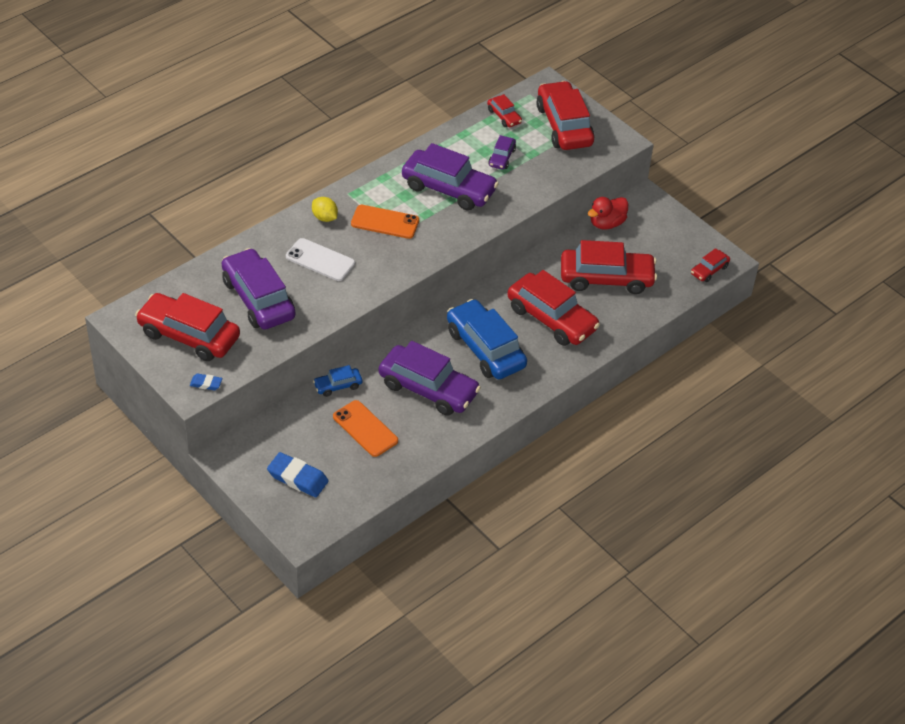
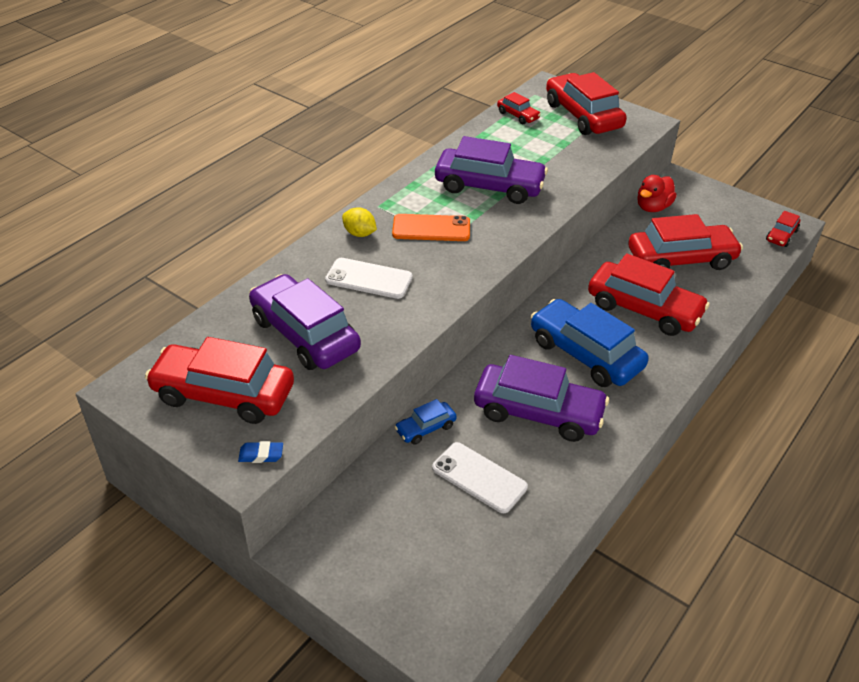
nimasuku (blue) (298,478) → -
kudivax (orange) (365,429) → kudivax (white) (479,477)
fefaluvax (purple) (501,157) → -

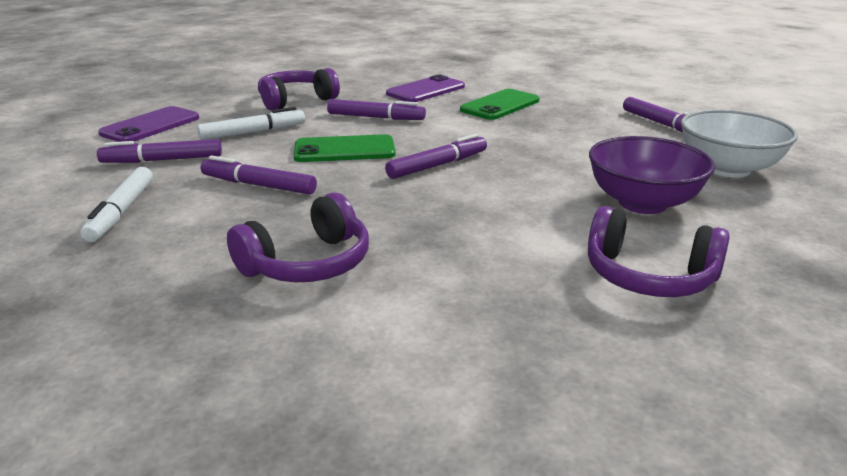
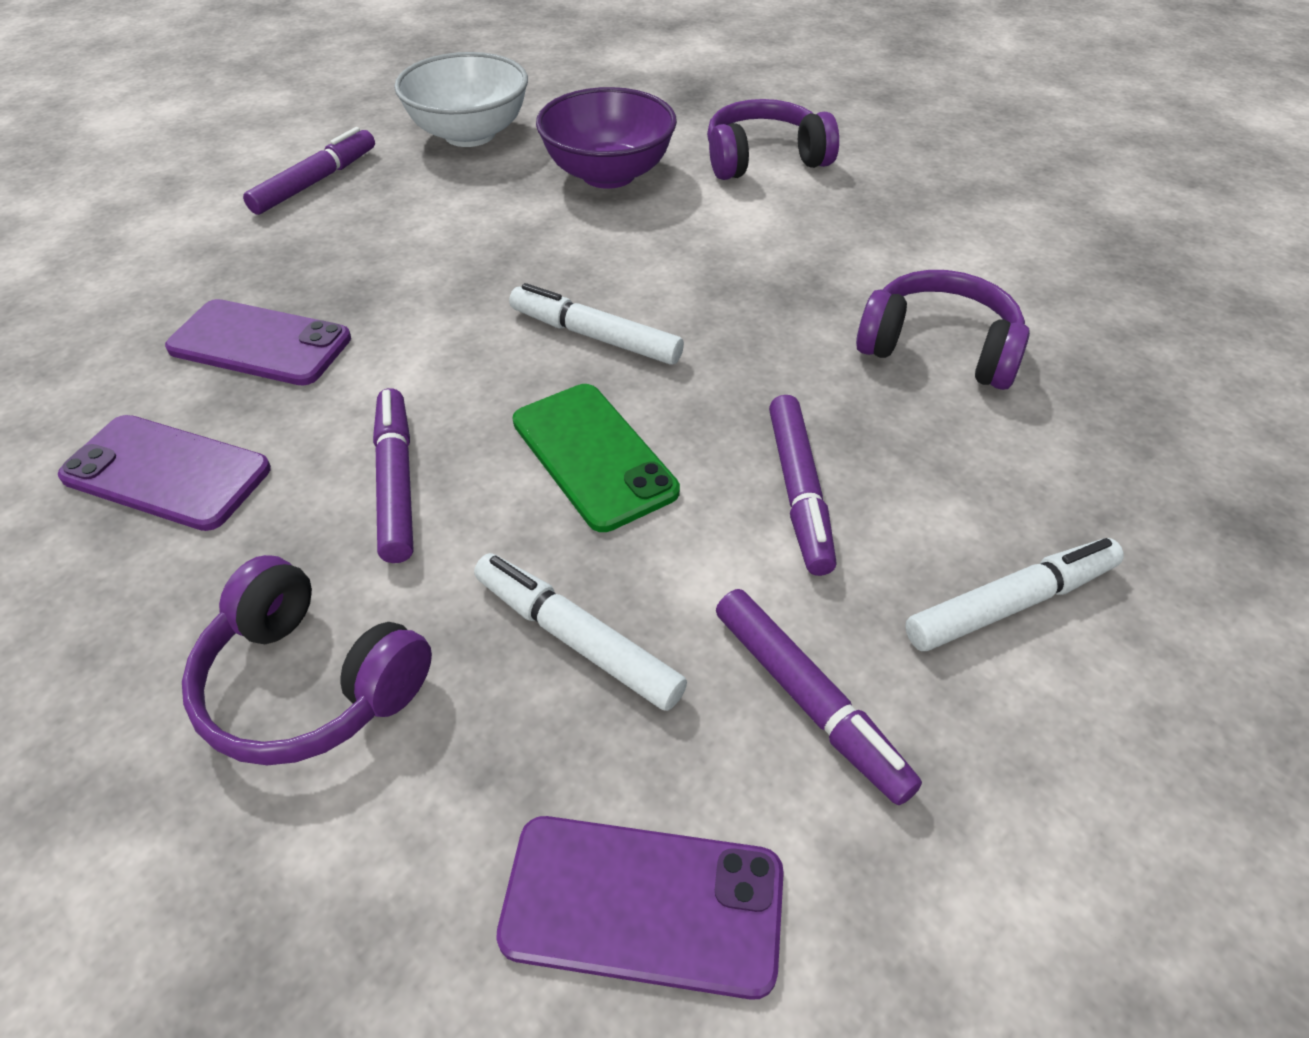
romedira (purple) (438,165) → romedira (white) (595,336)
kudivax (green) (500,105) → kudivax (purple) (260,343)
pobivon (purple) (648,276) → pobivon (purple) (764,159), 105 degrees counterclockwise

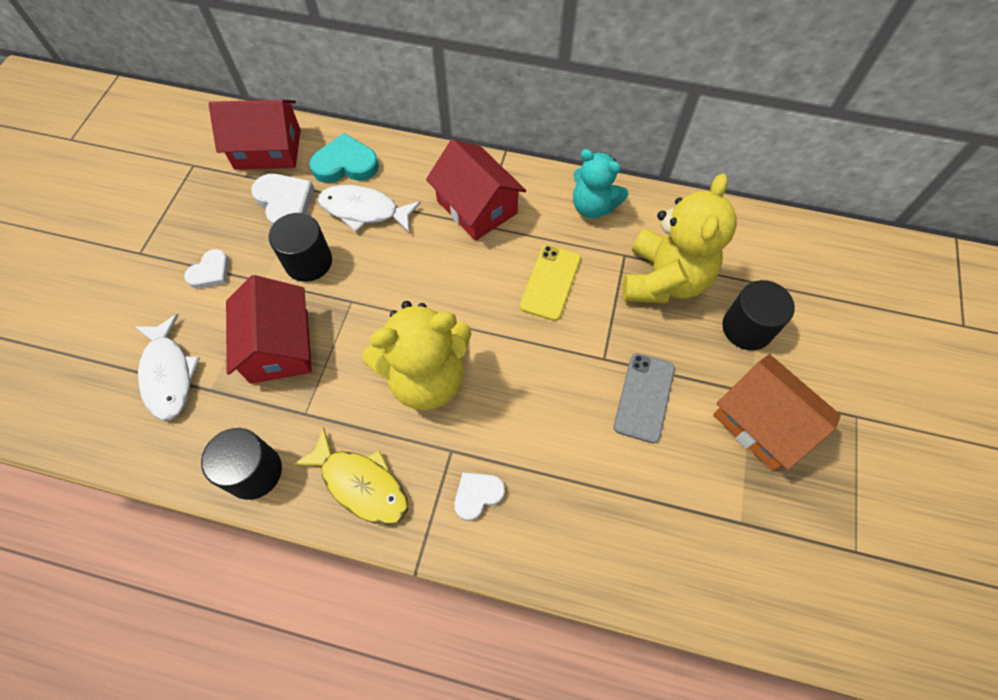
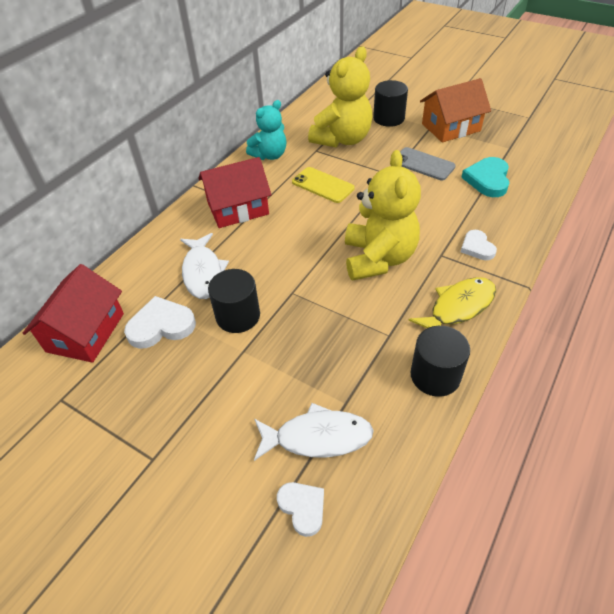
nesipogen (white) (210,272) → nesipogen (white) (302,507), relocated
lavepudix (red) (279,346) → -
nesipogen (turquoise) (345,164) → nesipogen (turquoise) (487,180), relocated
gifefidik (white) (364,210) → gifefidik (white) (203,272), 45 degrees counterclockwise
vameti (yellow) (664,280) → vameti (yellow) (342,139), 90 degrees clockwise

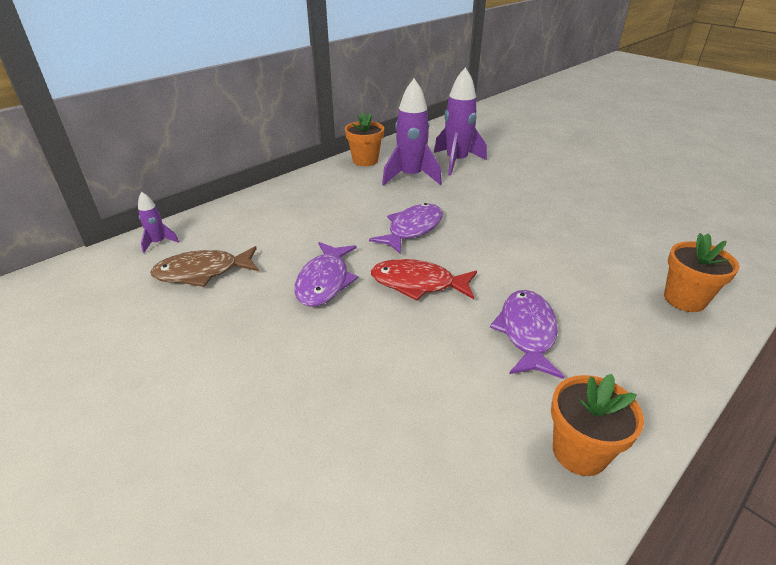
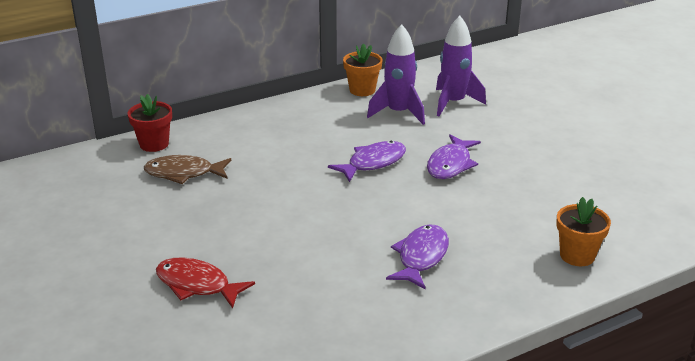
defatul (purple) (158,243) → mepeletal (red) (154,144)
gifefidik (purple) (324,281) → gifefidik (purple) (450,164), relocated
gifefidik (red) (418,284) → gifefidik (red) (197,285), relocated
mepeletal (orange) (579,452) → -

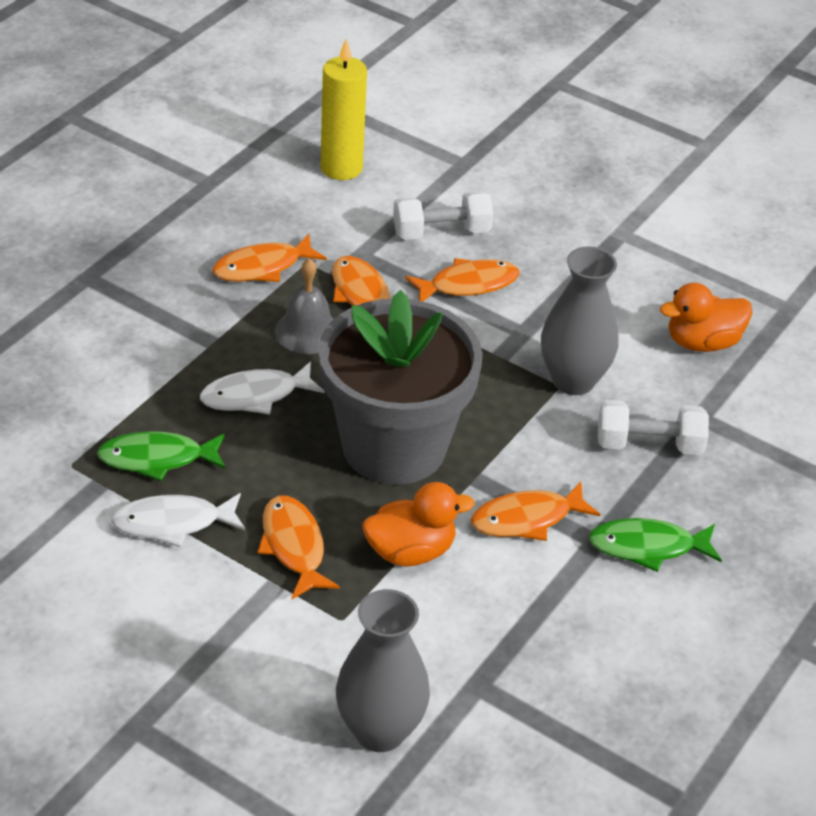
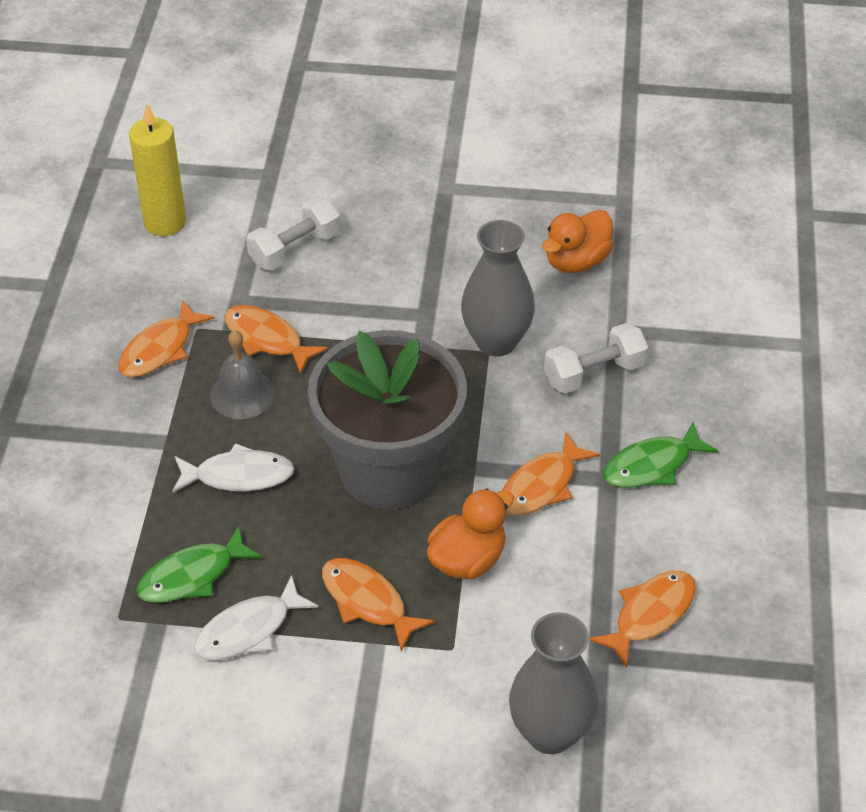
gifefidik (white) (255,396) → gifefidik (white) (238,476), 135 degrees counterclockwise
gifefidik (orange) (468,284) → gifefidik (orange) (650,614), relocated

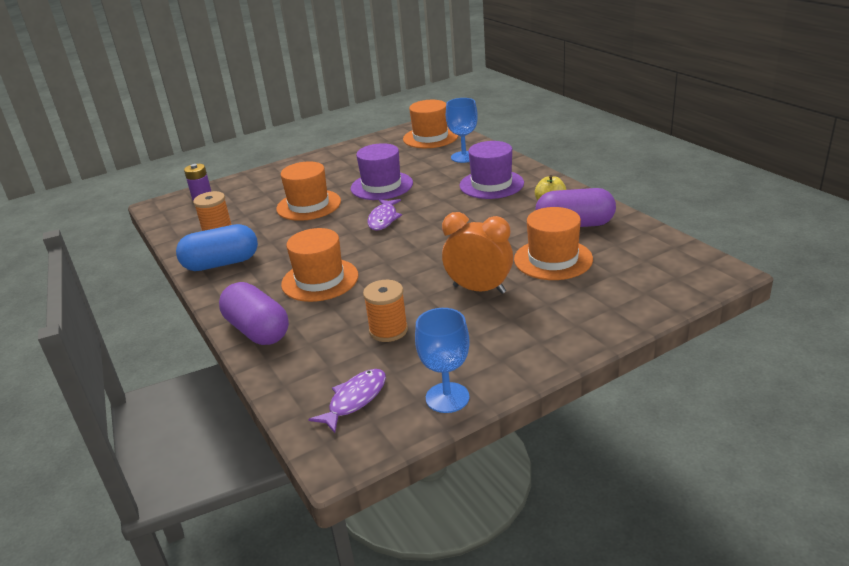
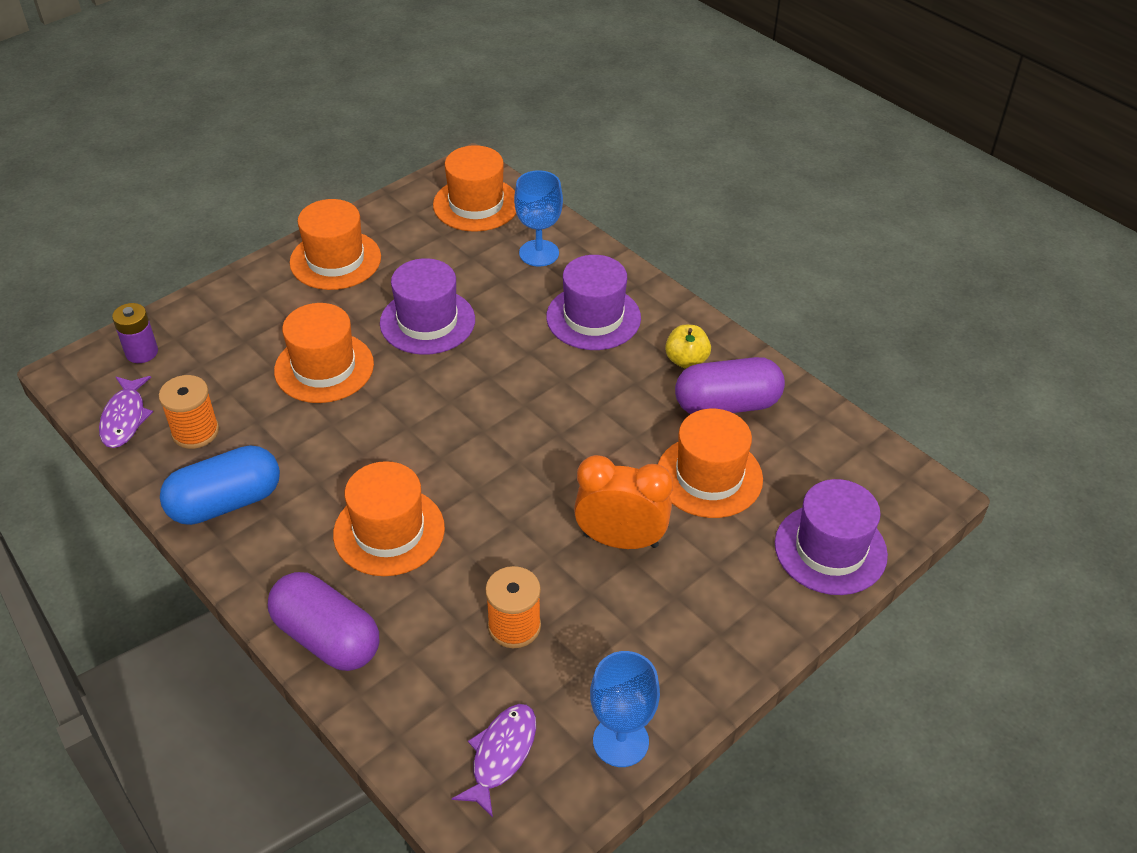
gifefidik (purple) (383,219) → gifefidik (purple) (125,418), relocated
- → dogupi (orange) (335,260)
- → dogupi (purple) (830,549)

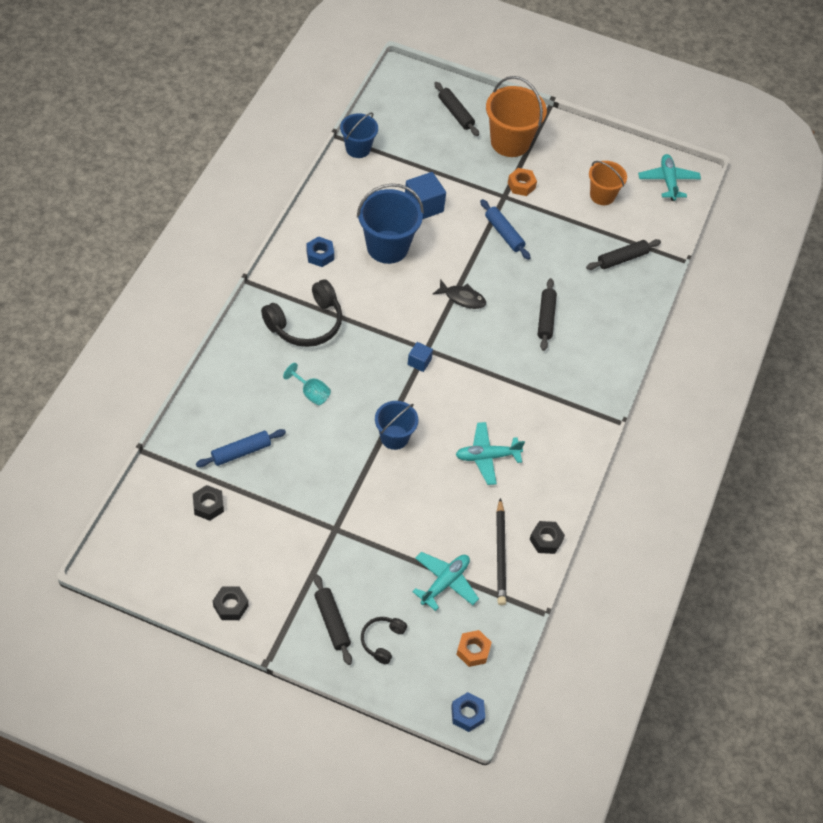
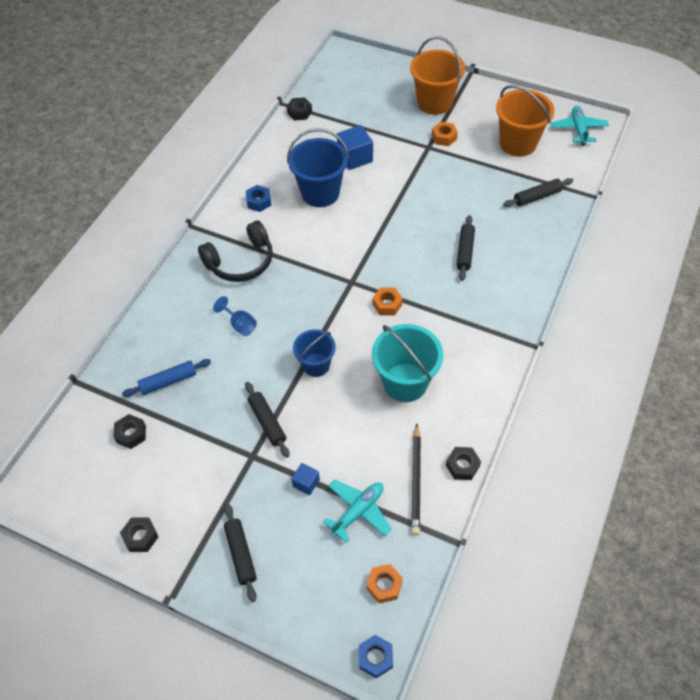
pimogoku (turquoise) (311,393) → pimogoku (blue) (240,324)
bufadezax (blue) (358,148) → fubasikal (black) (299,112)
pobivon (black) (382,641) → -
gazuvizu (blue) (419,362) → gazuvizu (blue) (306,483), relocated
gifefidik (black) (462,298) → -
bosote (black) (455,113) → bosote (black) (267,422), relocated
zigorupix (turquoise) (487,457) → bufadezax (turquoise) (405,382)
bosote (blue) (504,233) → -
bufadezax (orange) (602,195) → bufadezax (orange) (518,143), x1.60
- → fubasikal (orange) (387,304)

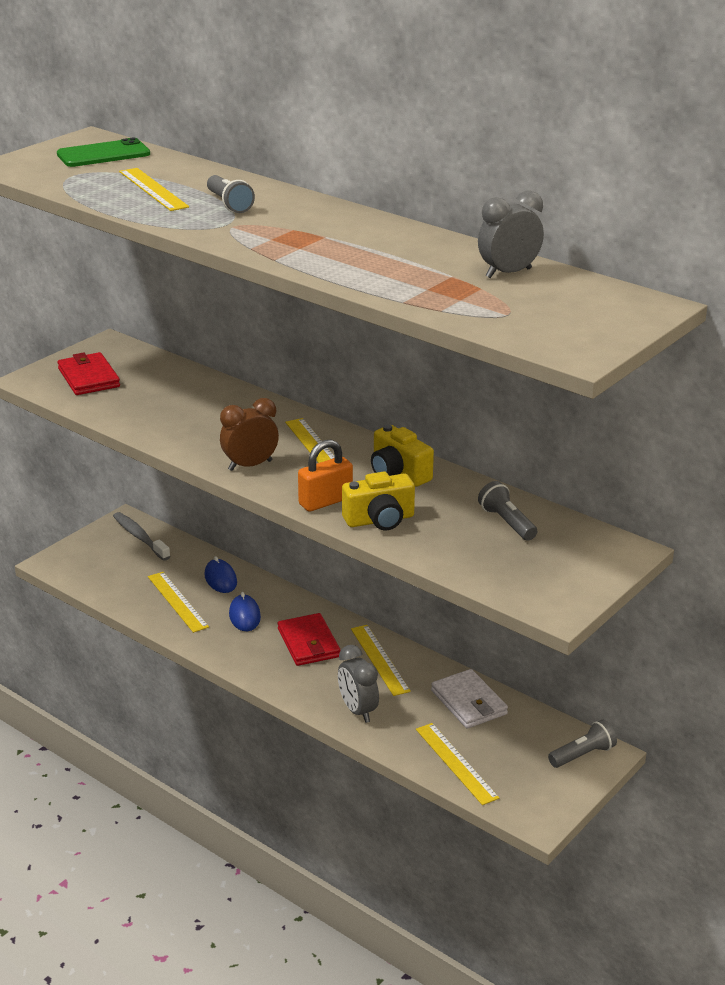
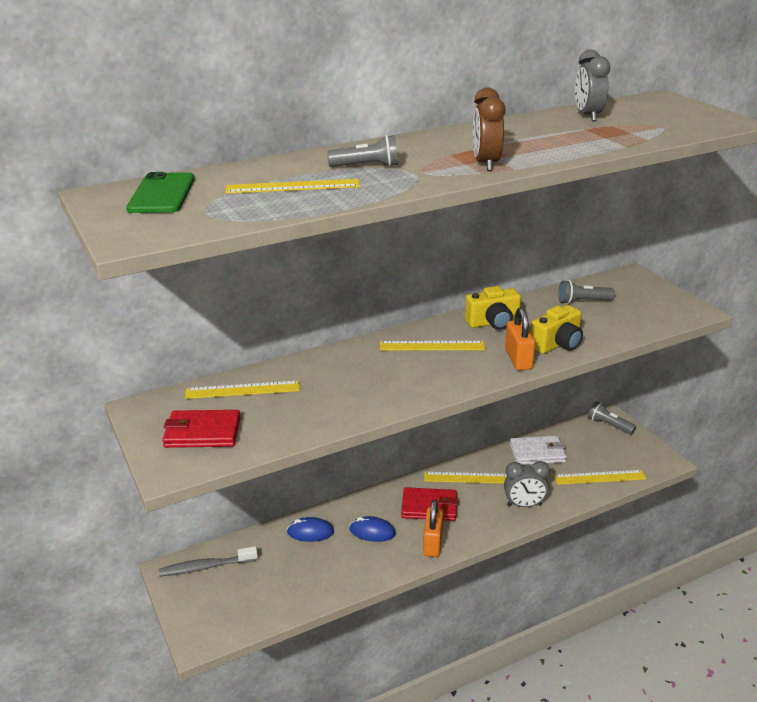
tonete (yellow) (177,601) → tonete (yellow) (242,390), relocated
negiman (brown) (250,465) → negiman (brown) (486,164), relocated
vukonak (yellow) (380,520) → vukonak (yellow) (557,344), 45 degrees clockwise
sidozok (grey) (583,755) → sidozok (grey) (609,425), 45 degrees counterclockwise
- → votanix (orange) (432,543)

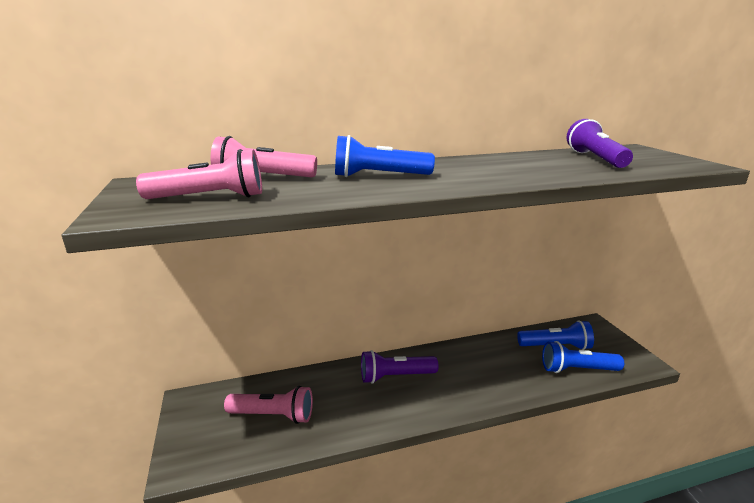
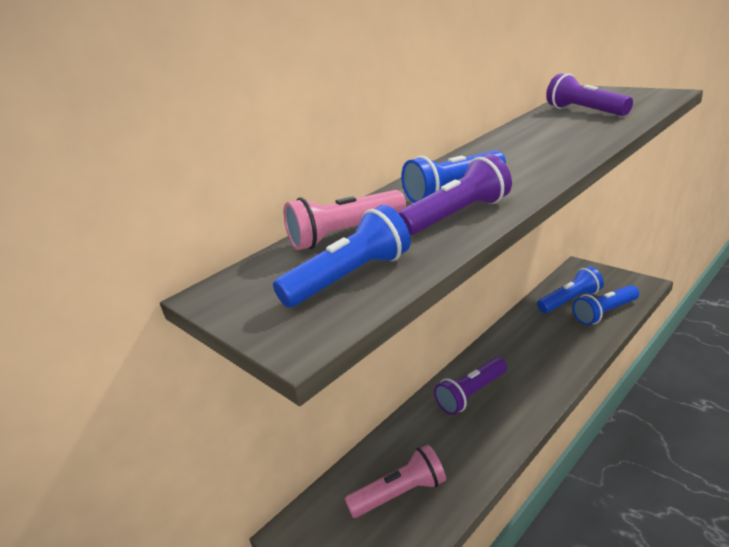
sidozok (pink) (210,198) → sidozok (blue) (350,277)
- → sidozok (purple) (458,215)

